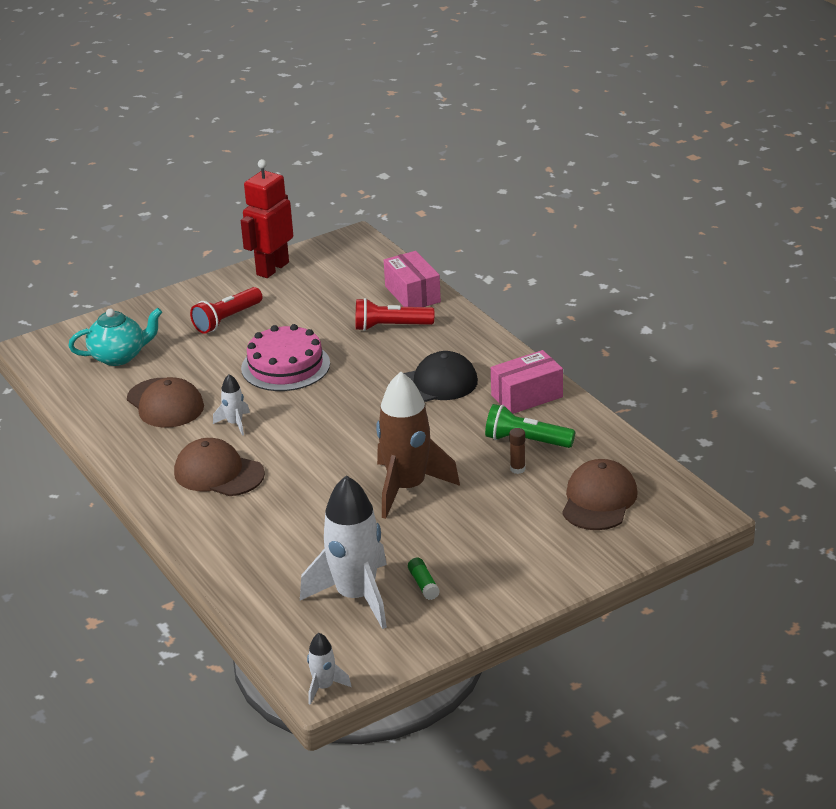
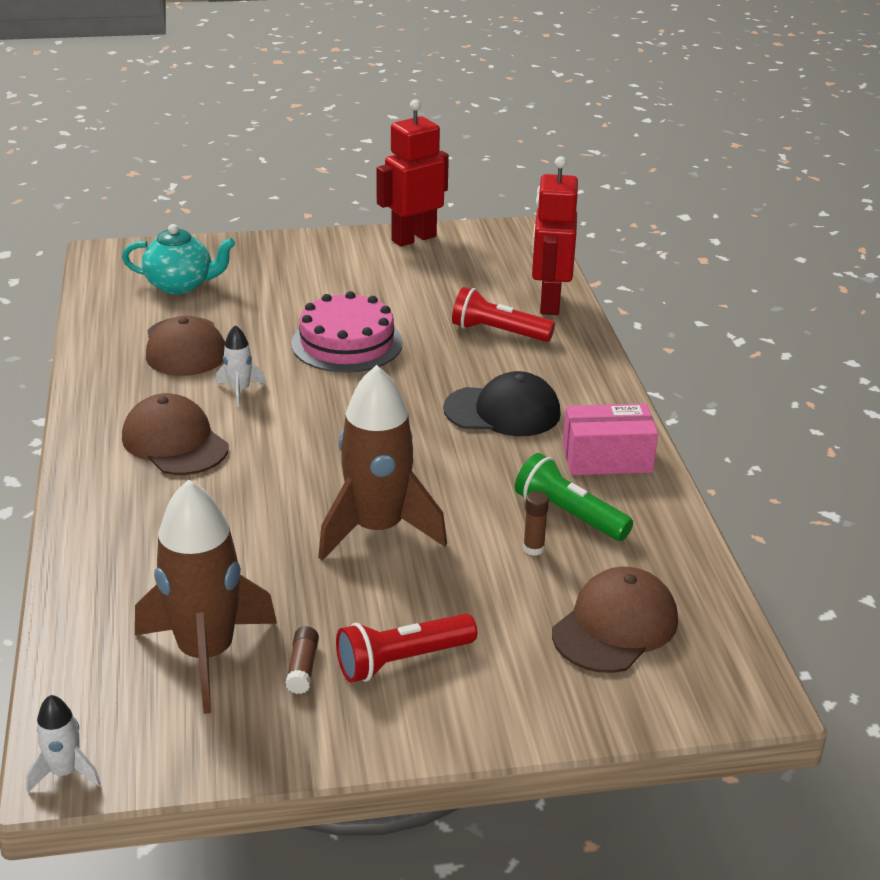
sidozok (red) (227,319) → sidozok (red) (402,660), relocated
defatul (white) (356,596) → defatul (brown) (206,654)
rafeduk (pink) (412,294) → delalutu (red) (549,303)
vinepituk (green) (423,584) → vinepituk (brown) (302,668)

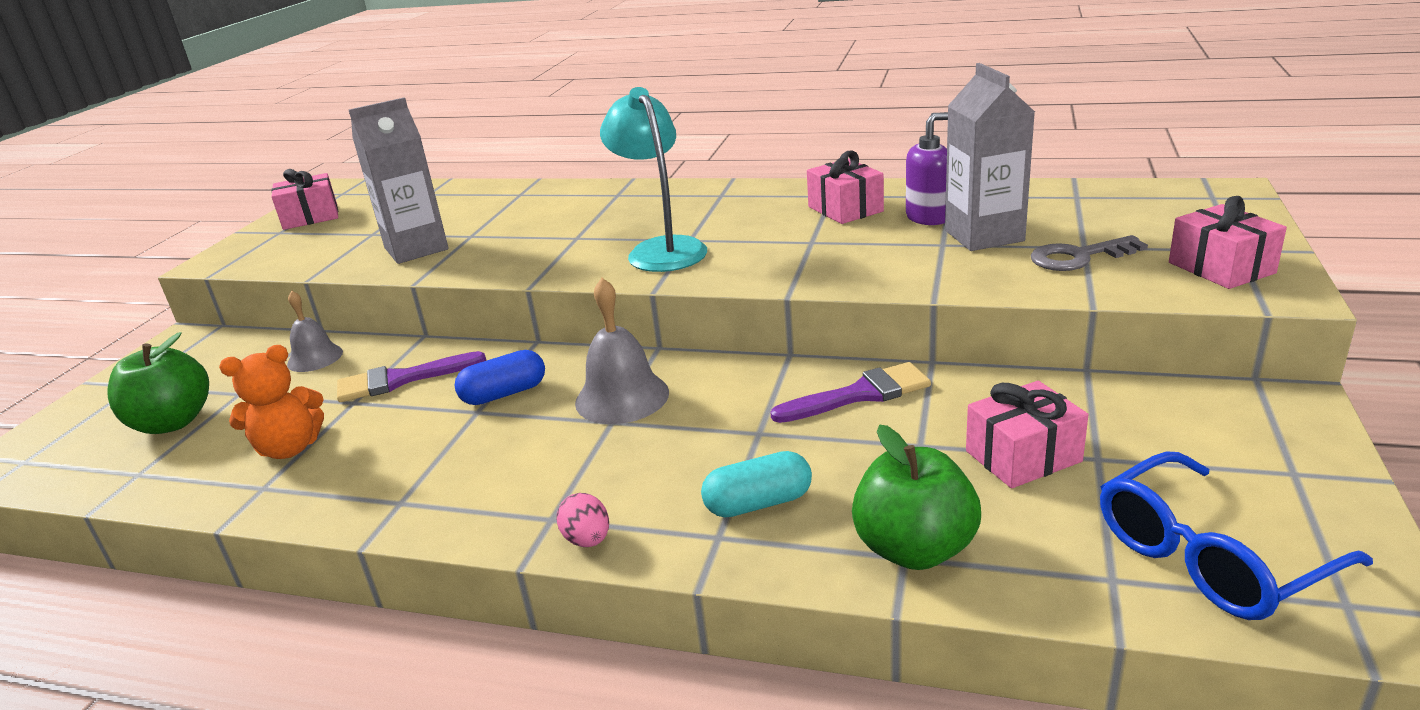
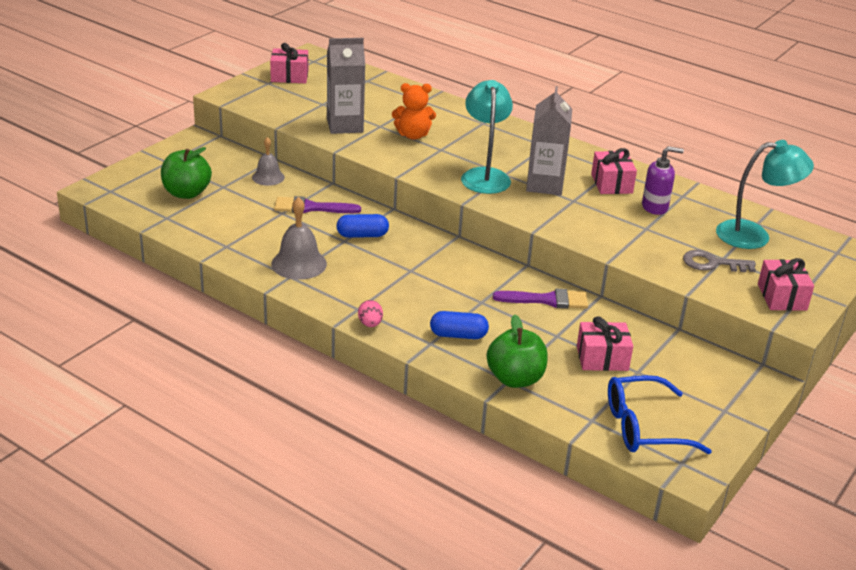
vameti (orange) (290,448) → vameti (orange) (413,135), relocated
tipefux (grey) (622,397) → tipefux (grey) (299,264), relocated
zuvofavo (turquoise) (758,503) → zuvofavo (blue) (458,335)
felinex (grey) (984,236) → felinex (grey) (544,185), relocated
- → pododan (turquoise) (754,235)

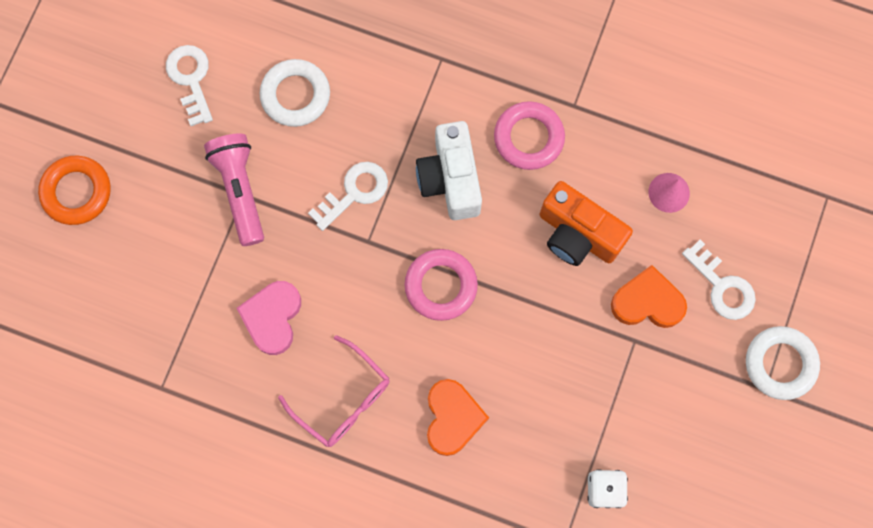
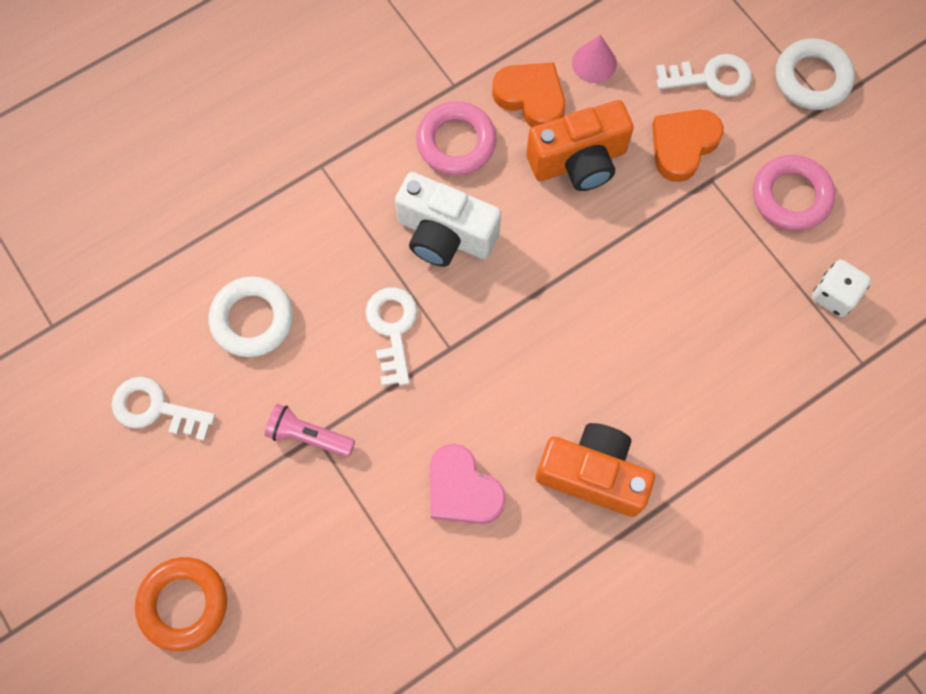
sidozok (pink) (240,190) → sidozok (pink) (308,436), x0.66
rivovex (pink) (343,399) → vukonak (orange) (592,474)
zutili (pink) (441,286) → zutili (pink) (791,196), relocated
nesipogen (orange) (452,418) → nesipogen (orange) (531,98), relocated

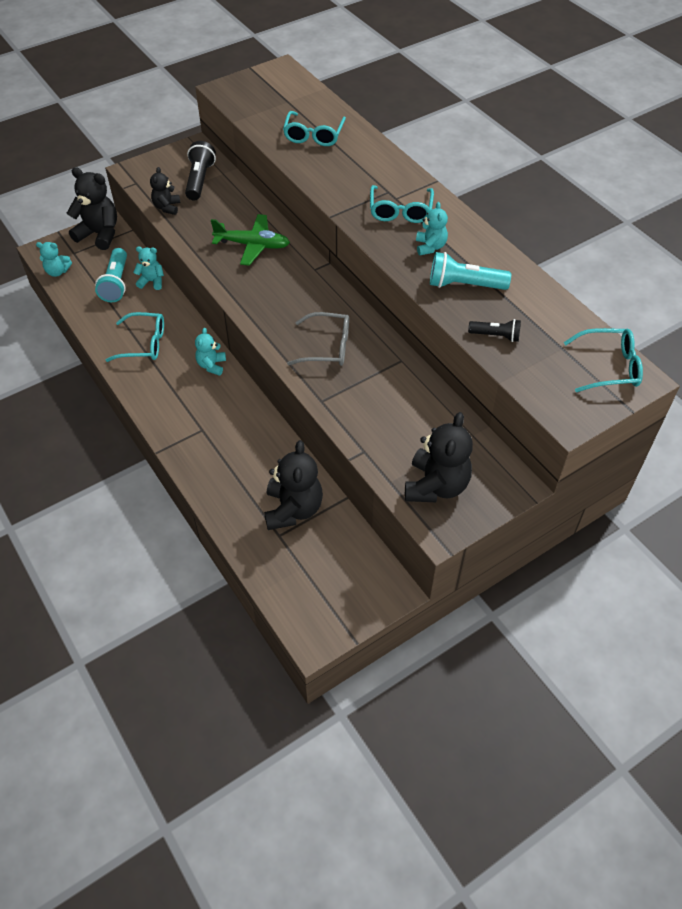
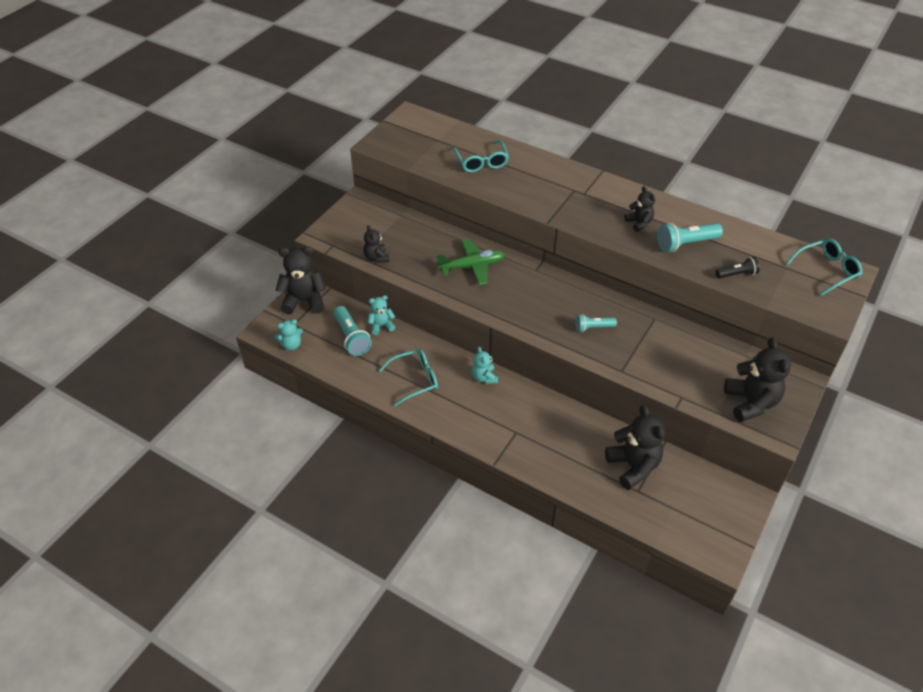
sidozok (black) (200,180) → -
rivovex (grey) (327,347) → sidozok (turquoise) (593,327)
rivovex (turquoise) (400,211) → -
vameti (turquoise) (430,247) → vameti (black) (639,223)

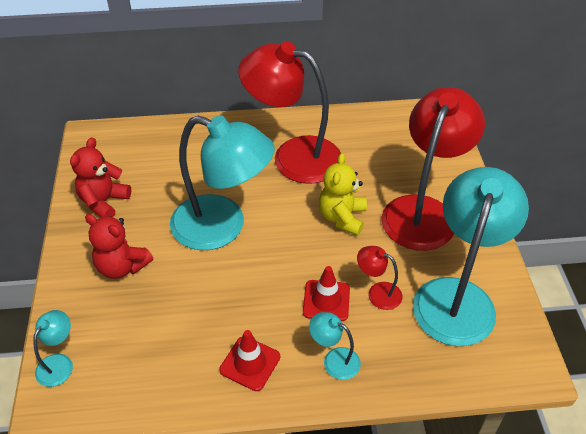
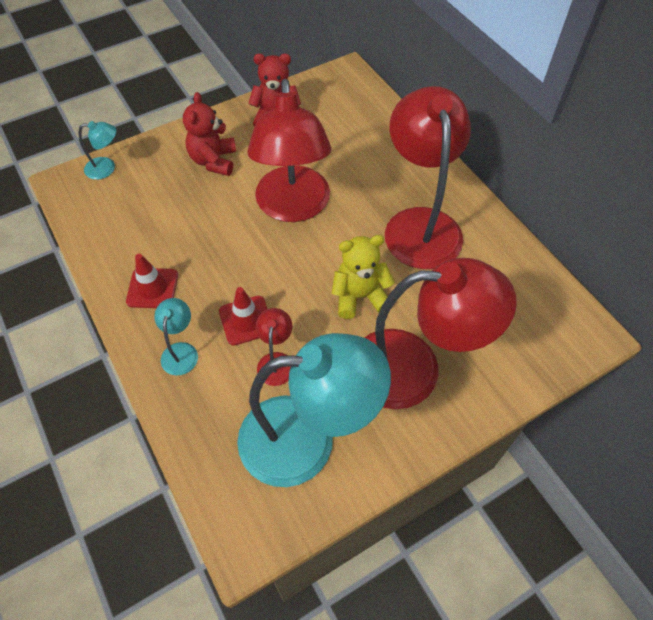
pododan (turquoise) (222,227) → pododan (red) (293,207)

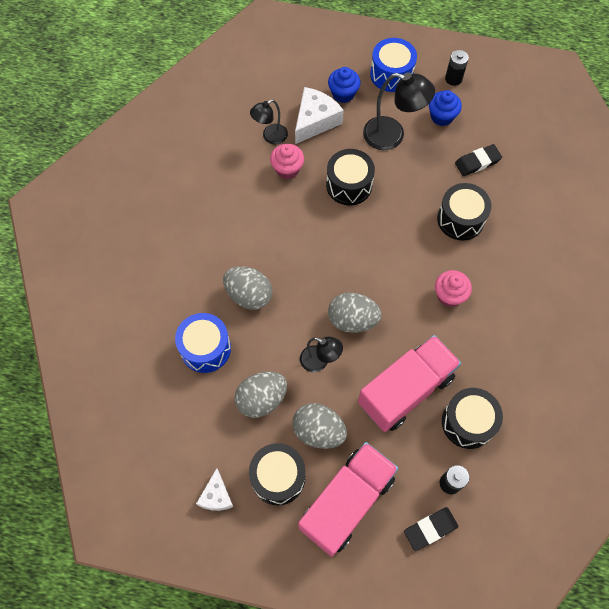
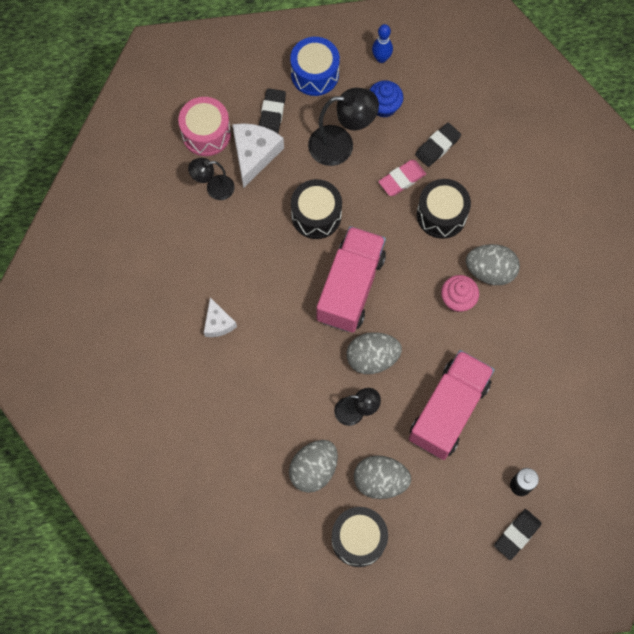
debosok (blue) (205,348) → -
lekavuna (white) (216,496) → lekavuna (white) (218,323), relocated
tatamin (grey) (249,295) → tatamin (grey) (490,271), relocated
pododan (black) (270,137) → pododan (black) (214,188), 45 degrees clockwise
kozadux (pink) (287,169) → -
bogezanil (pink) (347,502) → bogezanil (pink) (350,287), relocated
kozadux (blue) (343,94) → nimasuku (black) (272,114)
debosok (black) (467,422) → -
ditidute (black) (453,79) → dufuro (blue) (381,58)
- → debosok (pink) (206,134)
- → nimasuku (pink) (402,179)

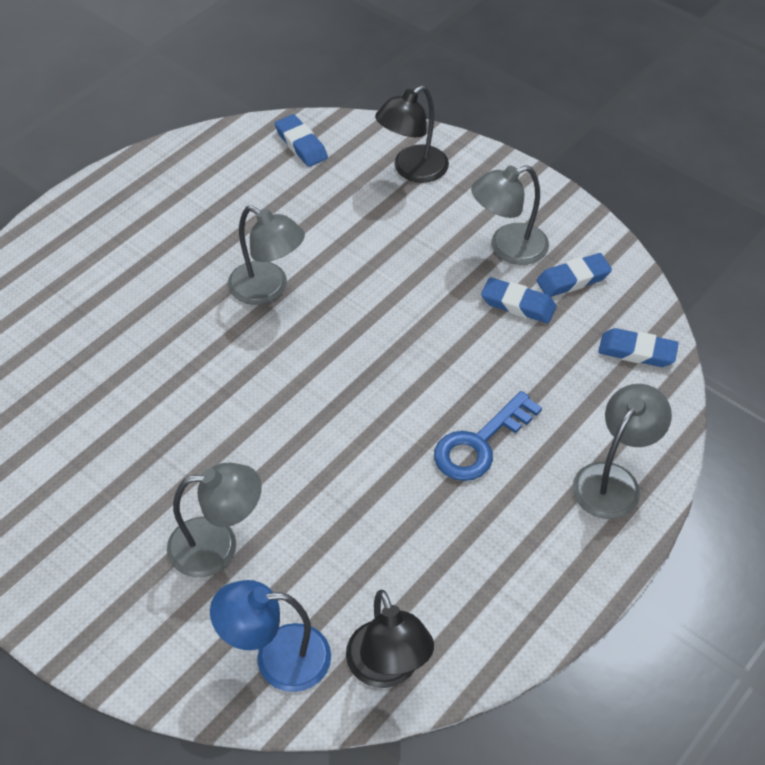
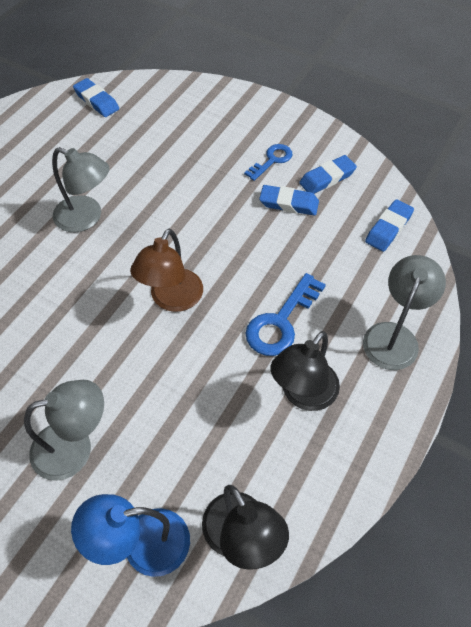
pododan (black) (412,170) → pododan (black) (303,395), relocated
pododan (grey) (508,248) → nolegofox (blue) (272,160)
nimasuku (blue) (637,352) → nimasuku (blue) (388,228), 60 degrees counterclockwise
- → pododan (brown) (172,299)

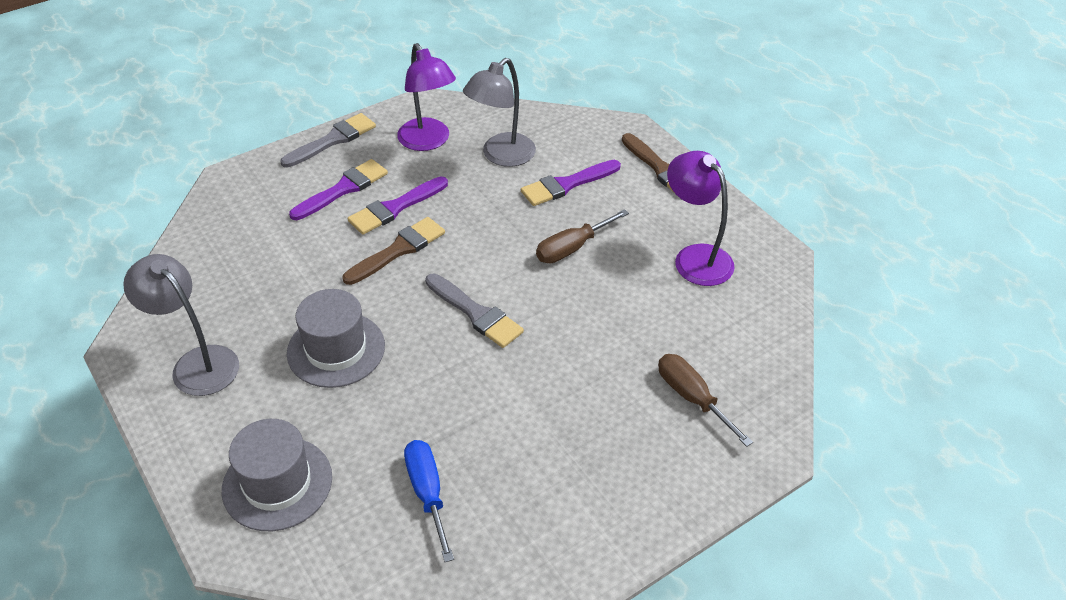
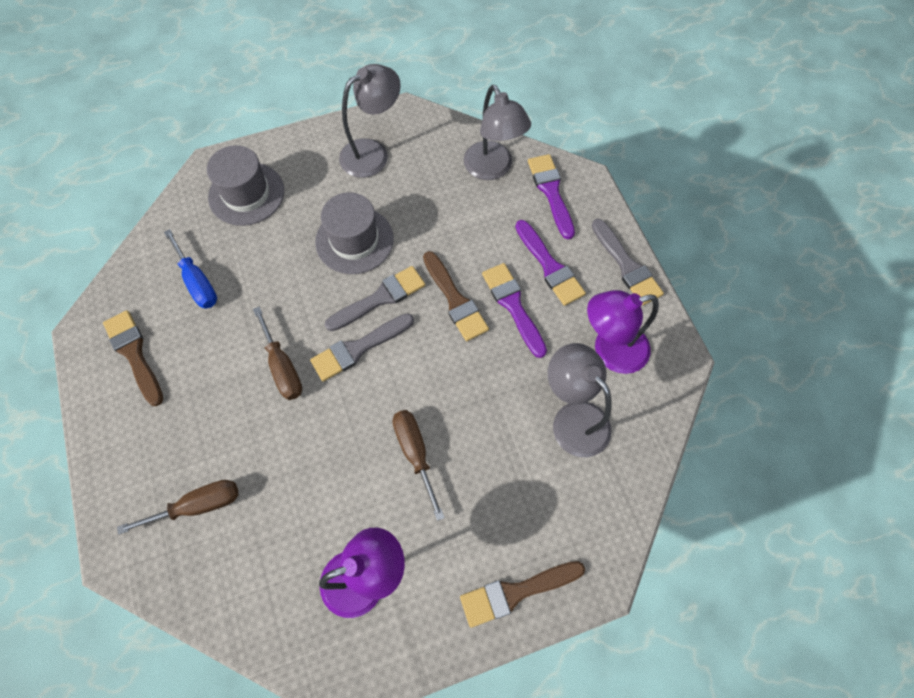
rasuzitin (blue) (428,493) → rasuzitin (blue) (197,282), 60 degrees clockwise
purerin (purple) (566,185) → purerin (purple) (551,192), relocated
- → purerin (brown) (134,354)
- → rasuzitin (brown) (282,367)
- → purerin (grey) (380,298)
- → pododan (grey) (492,169)

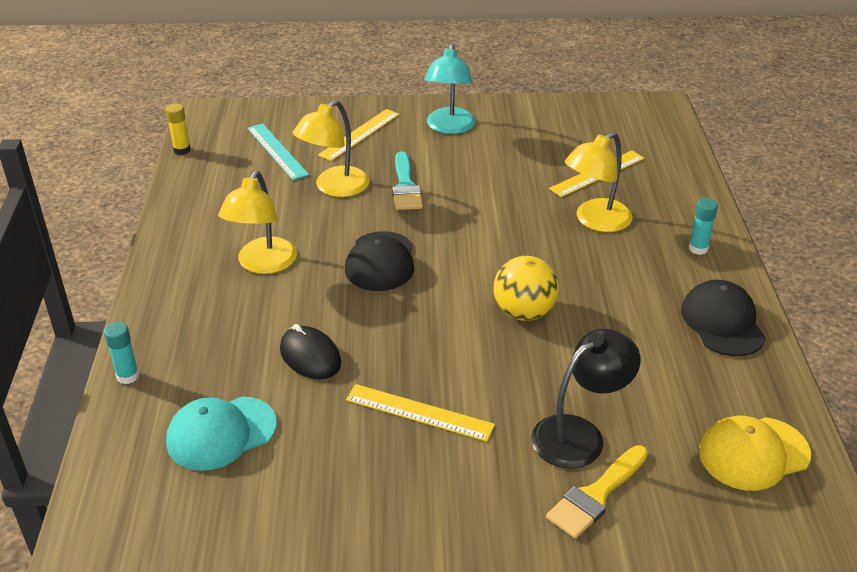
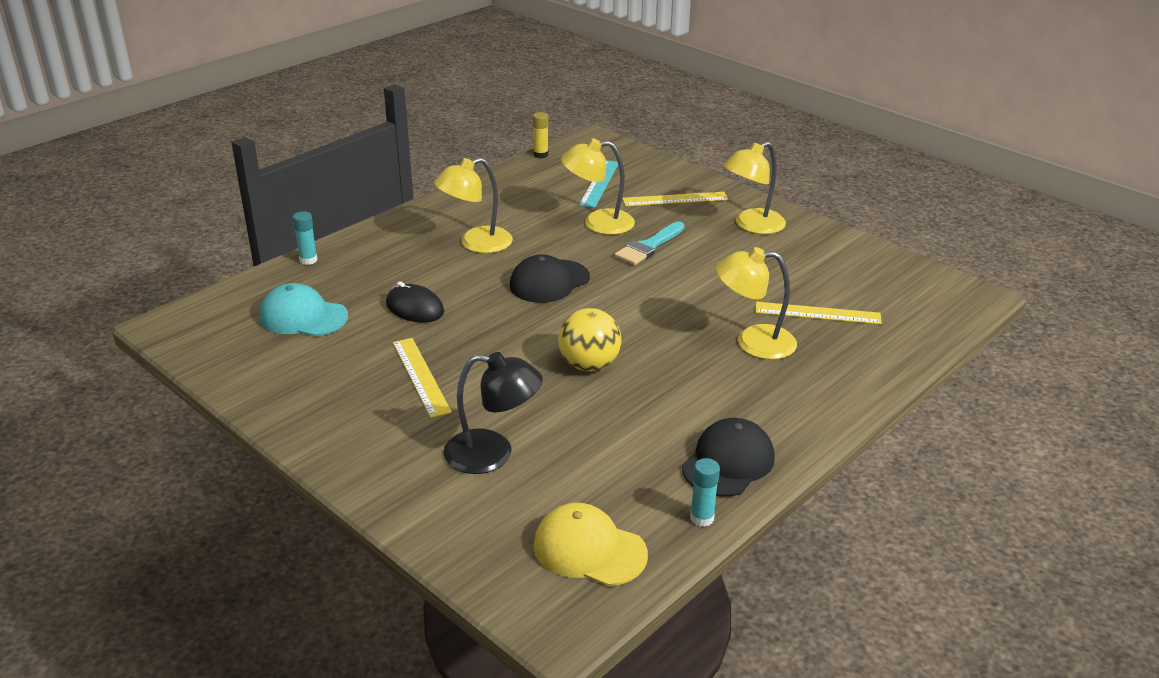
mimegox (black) (310,356) → mimegox (black) (415,308), 60 degrees counterclockwise
pododan (turquoise) (449,127) → pododan (yellow) (752,225)
purerin (yellow) (596,495) → -
vinepituk (turquoise) (698,248) → vinepituk (turquoise) (702,518), relocated

